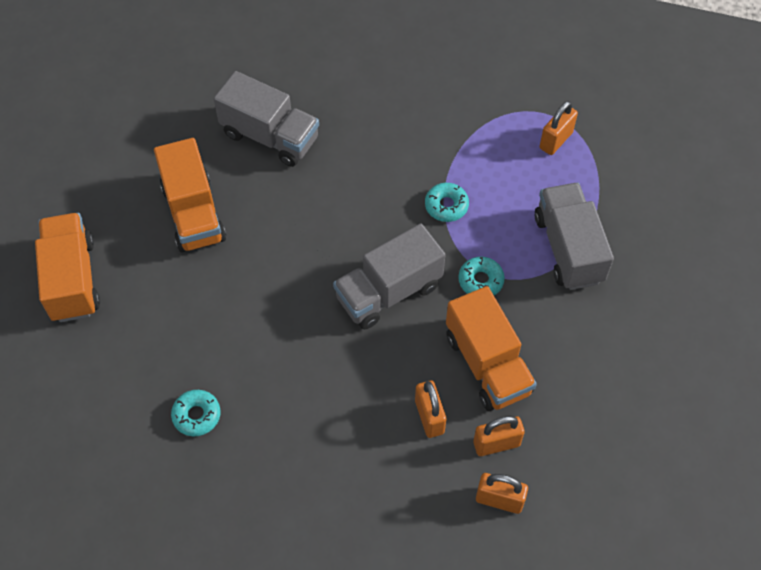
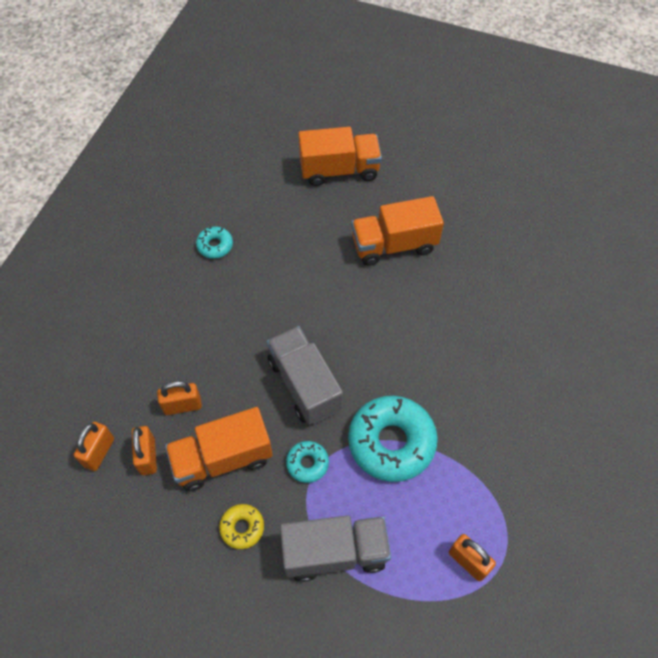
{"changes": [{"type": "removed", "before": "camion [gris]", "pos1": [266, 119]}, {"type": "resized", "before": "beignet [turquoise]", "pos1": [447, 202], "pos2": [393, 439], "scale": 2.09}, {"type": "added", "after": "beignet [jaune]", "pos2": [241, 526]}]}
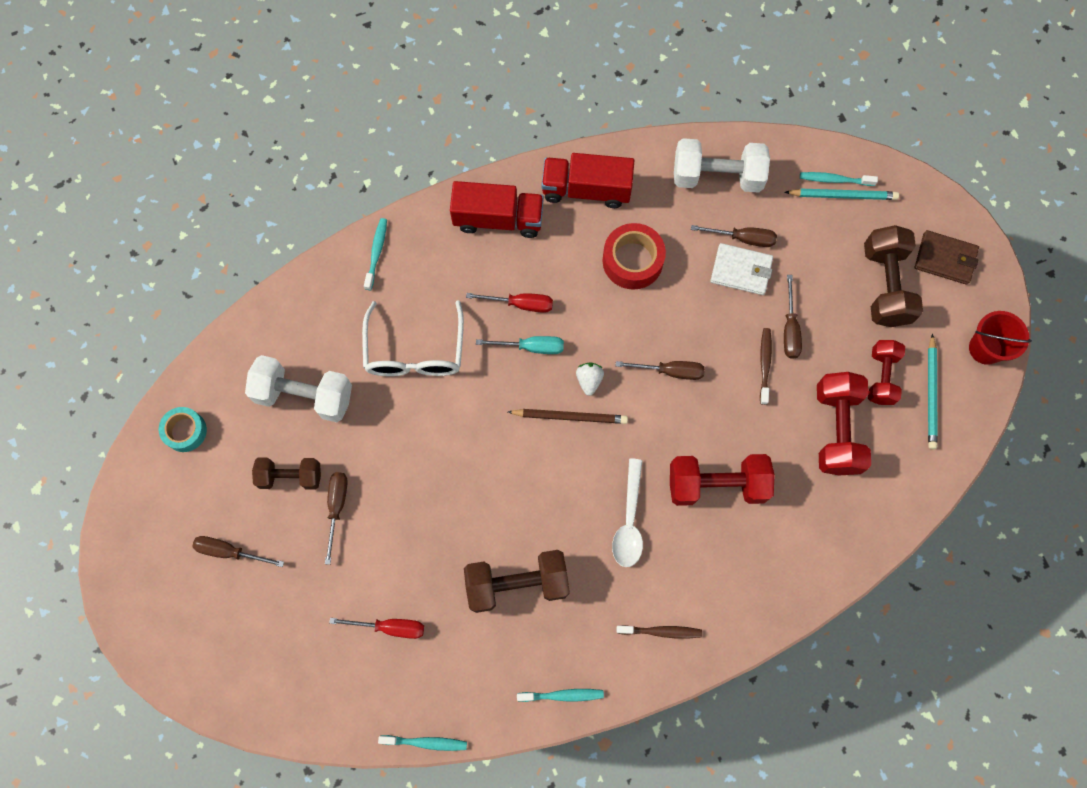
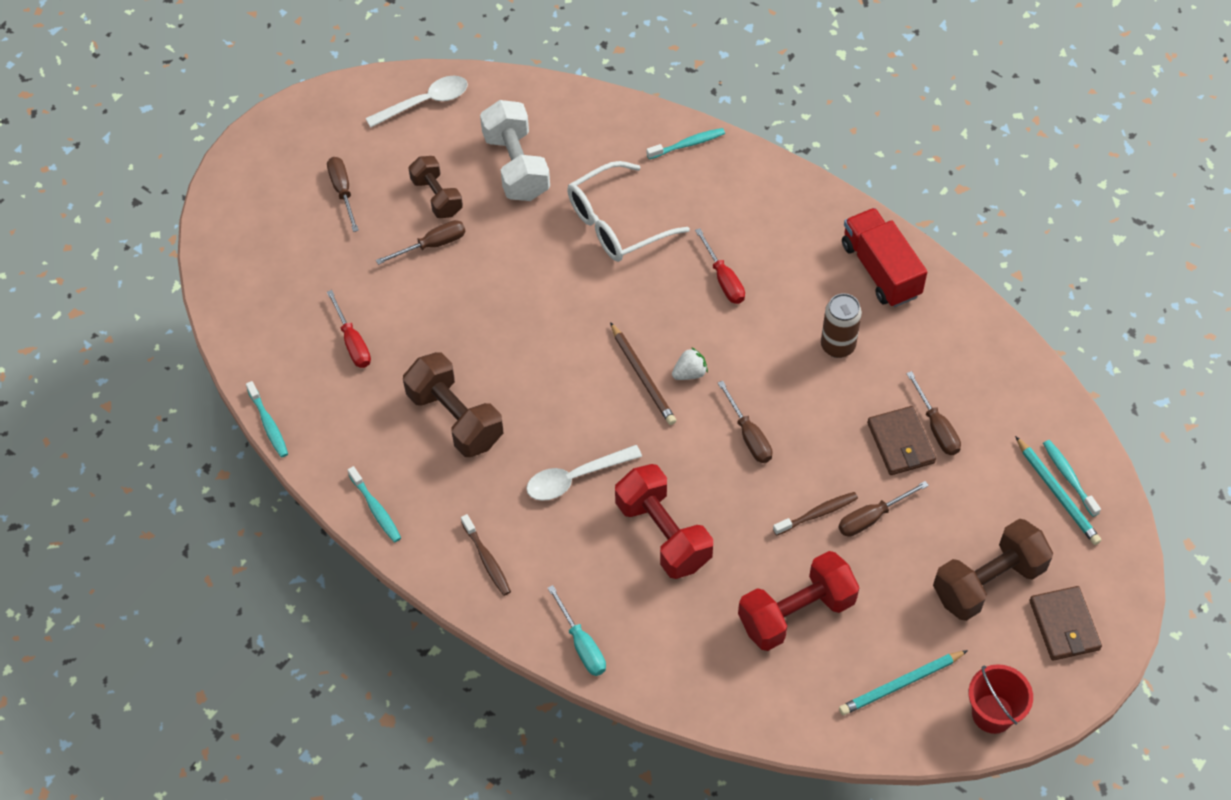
{"changes": [{"type": "removed", "before": "haltère [blanc]", "pos1": [722, 165]}, {"type": "removed", "before": "camion [rouge]", "pos1": [497, 209]}, {"type": "replaced", "before": "ruban adhésif [rouge]", "after": "canette [marron]", "pos1": [634, 256], "pos2": [841, 325]}, {"type": "recoloured", "before": "portefeuille [blanc]", "after": "portefeuille [marron]", "pos1": [741, 269], "pos2": [901, 440]}, {"type": "moved", "before": "tournevis [turquoise]", "pos1": [520, 345], "pos2": [577, 630]}, {"type": "removed", "before": "haltère [rouge]", "pos1": [886, 372]}, {"type": "replaced", "before": "ruban adhésif [turquoise]", "after": "cuillère [blanc]", "pos1": [183, 429], "pos2": [417, 102]}]}
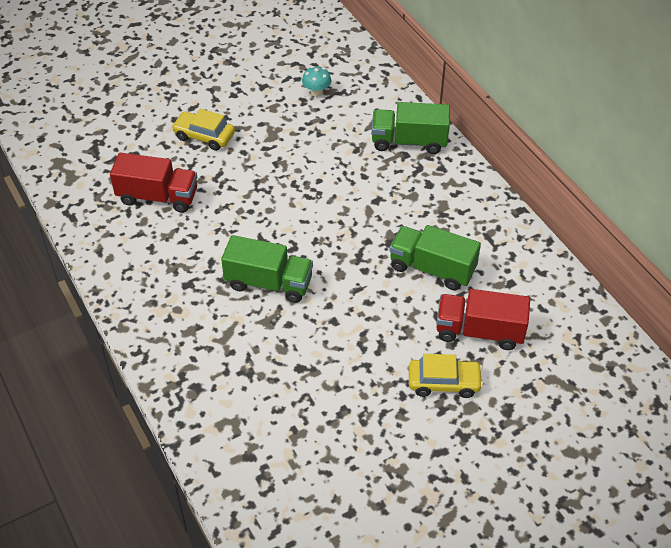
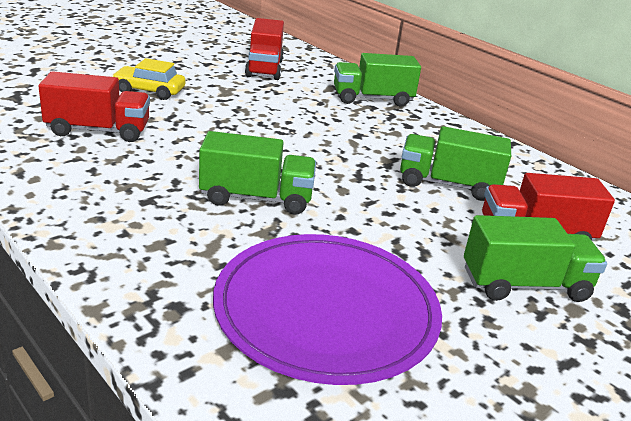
{"changes": [{"type": "replaced", "before": "champignon [turquoise]", "after": "camion [rouge]", "pos1": [316, 81], "pos2": [264, 49]}, {"type": "replaced", "before": "voiture [jaune]", "after": "camion [vert]", "pos1": [446, 376], "pos2": [535, 258]}, {"type": "added", "after": "assiette [violet]", "pos2": [327, 309]}]}
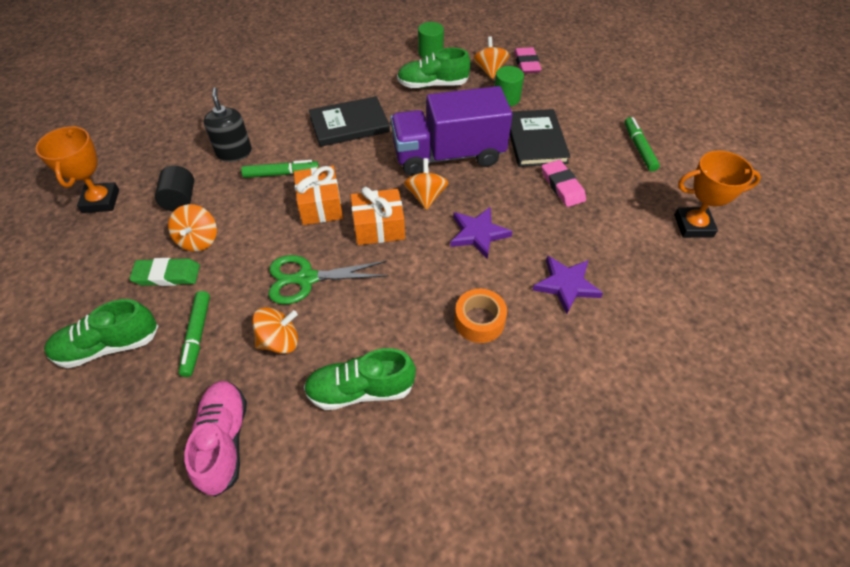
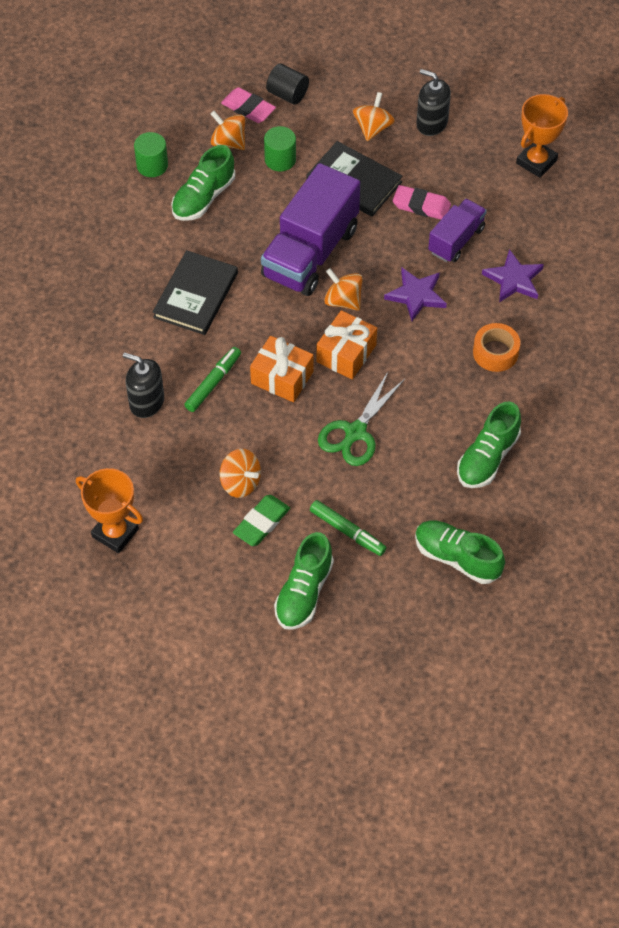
{"changes": [{"type": "replaced", "before": "feutre [vert]", "after": "distributeur de savon [noir]", "pos1": [642, 144], "pos2": [433, 102]}, {"type": "moved", "before": "cylindre [noir]", "pos1": [174, 188], "pos2": [287, 84]}, {"type": "moved", "before": "toupie [orange]", "pos1": [275, 330], "pos2": [374, 116]}, {"type": "recoloured", "before": "chaussure [rose]", "after": "chaussure [vert]", "pos1": [215, 439], "pos2": [460, 552]}, {"type": "added", "after": "camion [violet]", "pos2": [457, 230]}]}
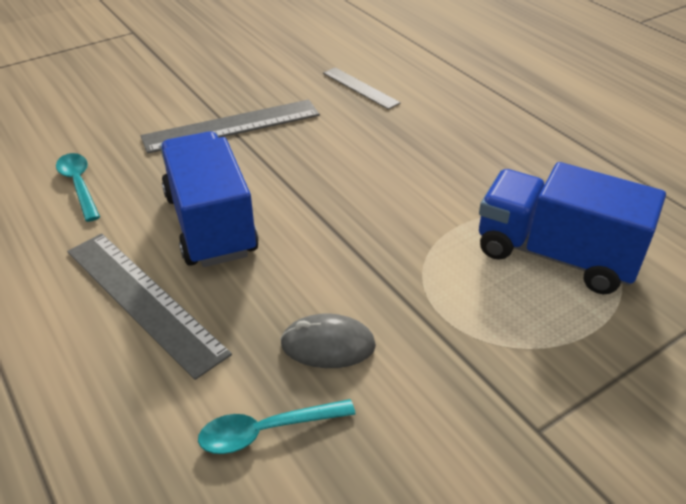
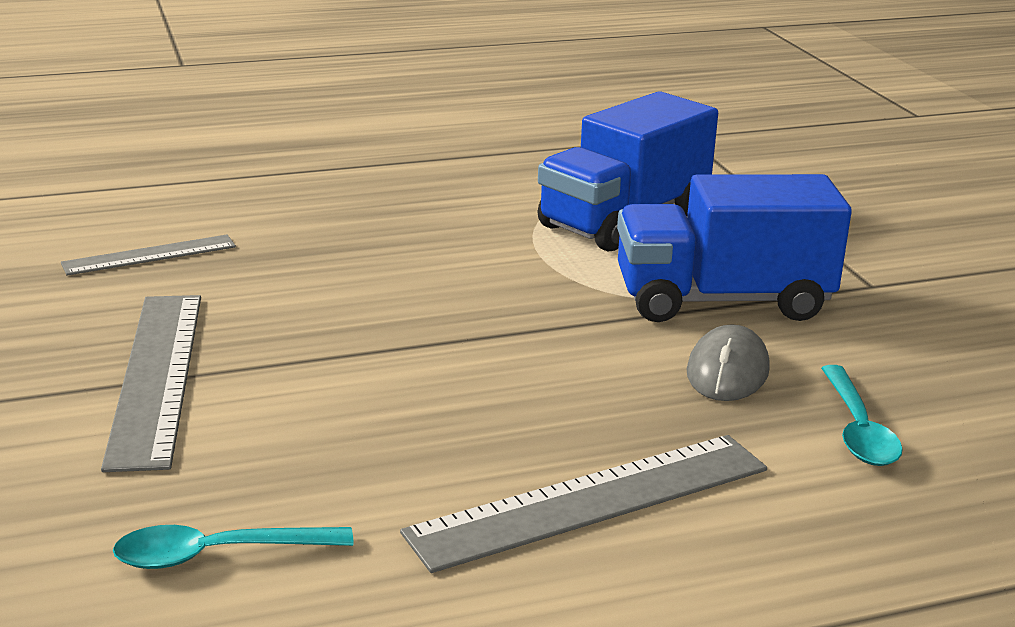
{"changes": [{"type": "moved", "before": "camion [bleu]", "pos1": [209, 199], "pos2": [734, 248]}]}
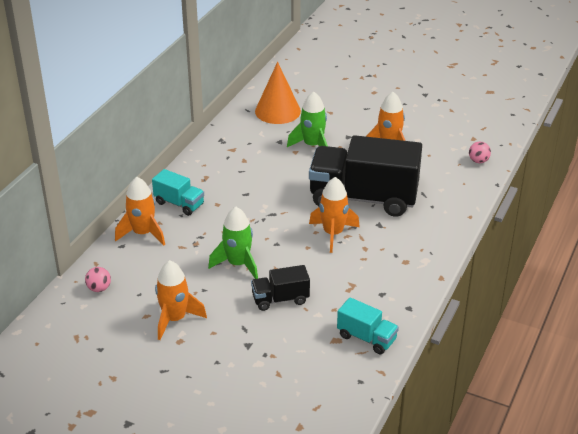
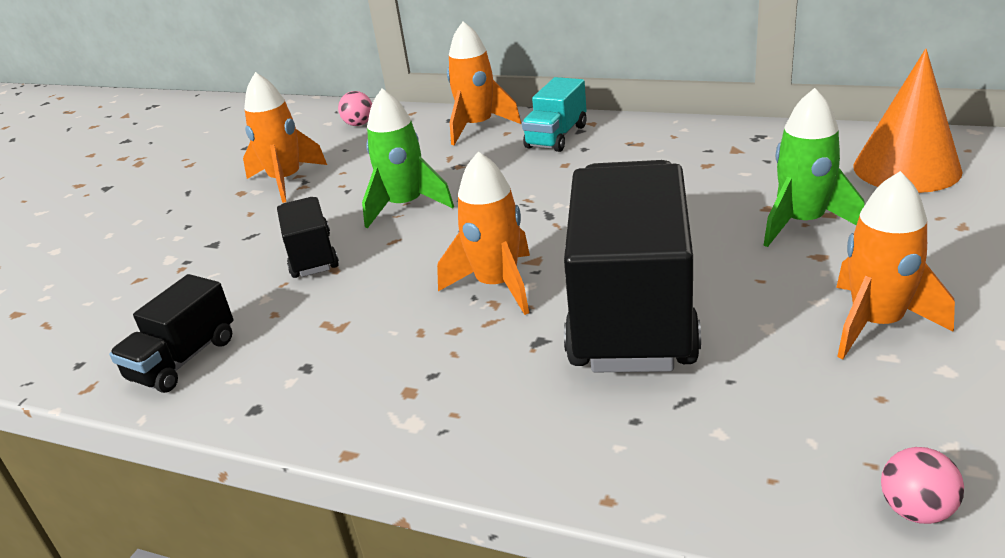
{"changes": [{"type": "recoloured", "before": "camion [turquoise]", "after": "camion [noir]", "pos1": [368, 325], "pos2": [171, 333]}]}
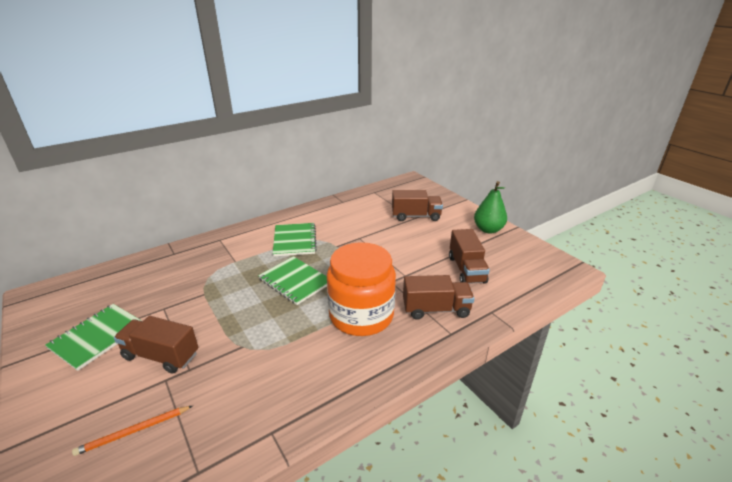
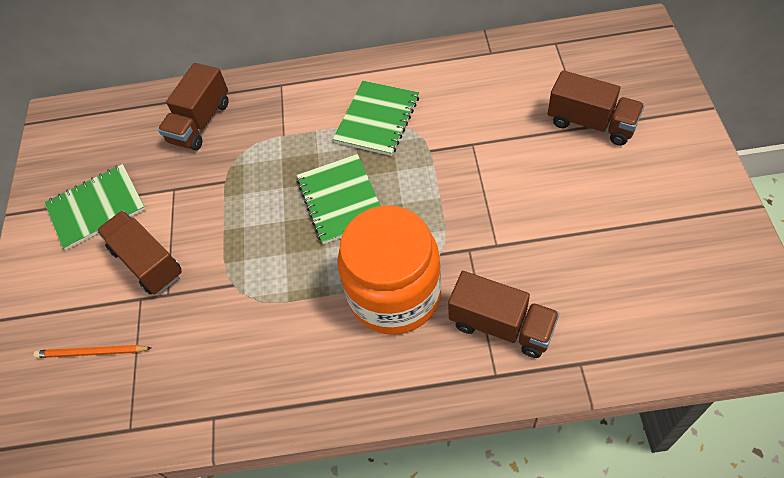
{"changes": [{"type": "removed", "before": "poire [vert]", "pos1": [490, 207]}, {"type": "moved", "before": "camion [marron]", "pos1": [469, 256], "pos2": [193, 106]}]}
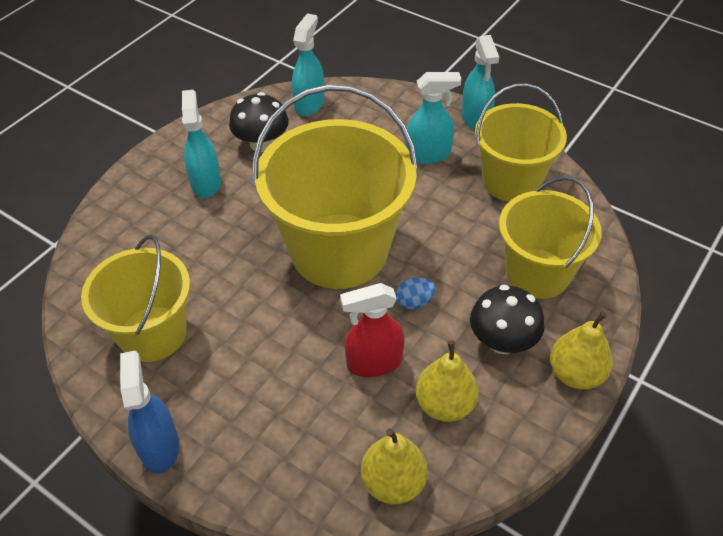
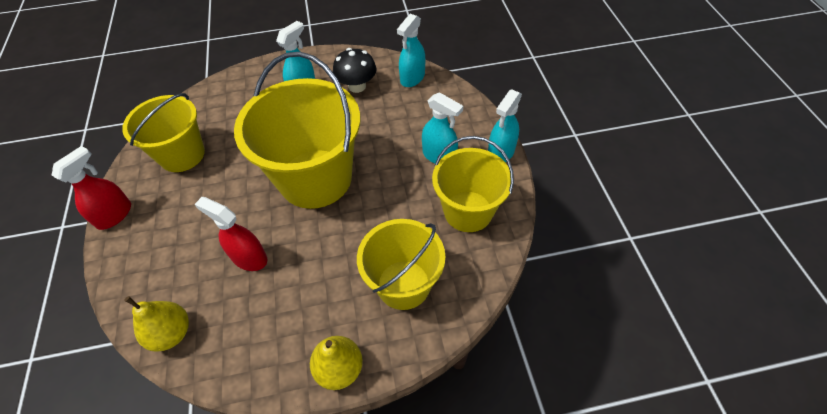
{"changes": [{"type": "turned", "before": "vaporisateur [turquoise]", "pos1": [308, 64], "pos2": [411, 50], "turn": 150}, {"type": "removed", "before": "œuf [bleu]", "pos1": [416, 293]}, {"type": "removed", "before": "champignon [noir]", "pos1": [507, 319]}, {"type": "removed", "before": "poire [jaune]", "pos1": [447, 381]}, {"type": "recoloured", "before": "vaporisateur [bleu]", "after": "vaporisateur [rouge]", "pos1": [149, 412], "pos2": [91, 188]}]}
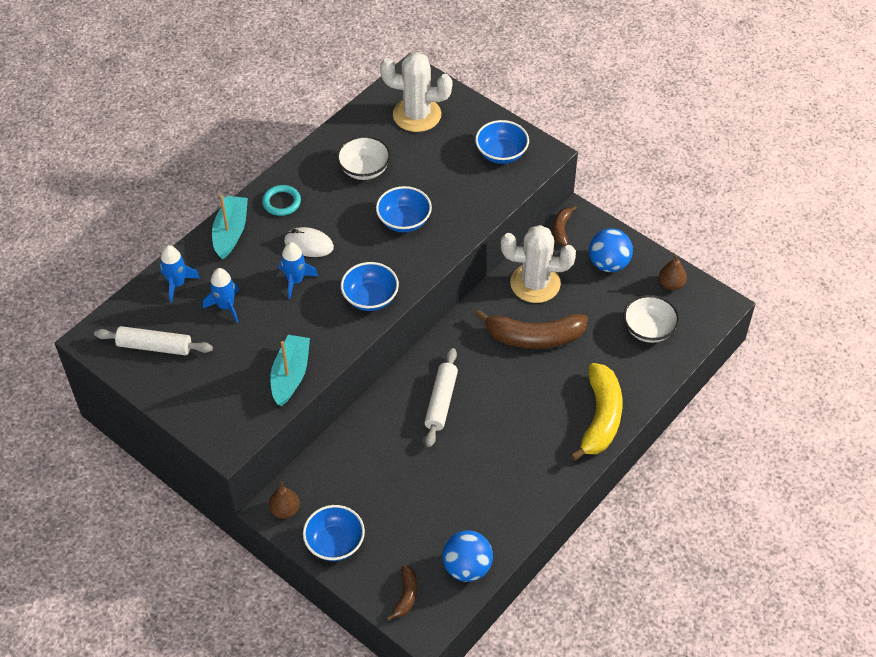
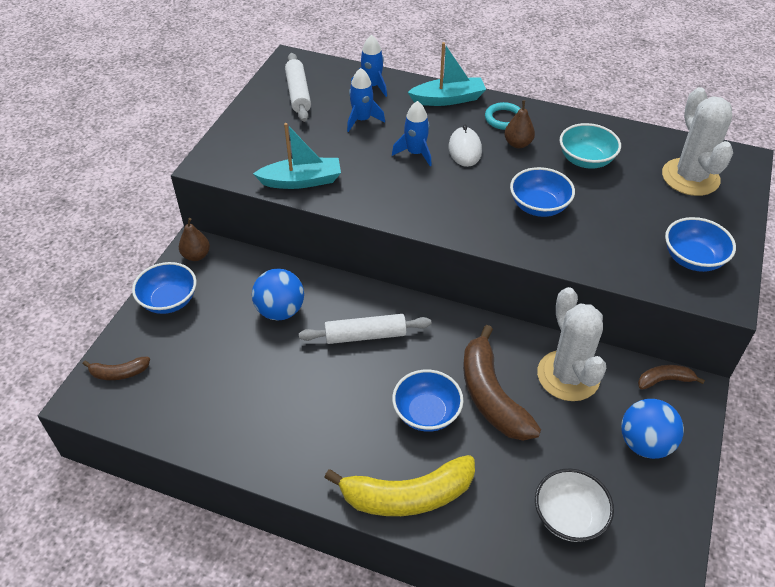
{"changes": [{"type": "recoloured", "before": "bol [blanc]", "after": "bol [turquoise]", "pos1": [364, 158], "pos2": [590, 146]}, {"type": "moved", "before": "poire [marron]", "pos1": [673, 272], "pos2": [519, 124]}, {"type": "moved", "before": "bol [bleu]", "pos1": [370, 286], "pos2": [427, 400]}, {"type": "moved", "before": "balle [bleu]", "pos1": [467, 556], "pos2": [278, 294]}]}
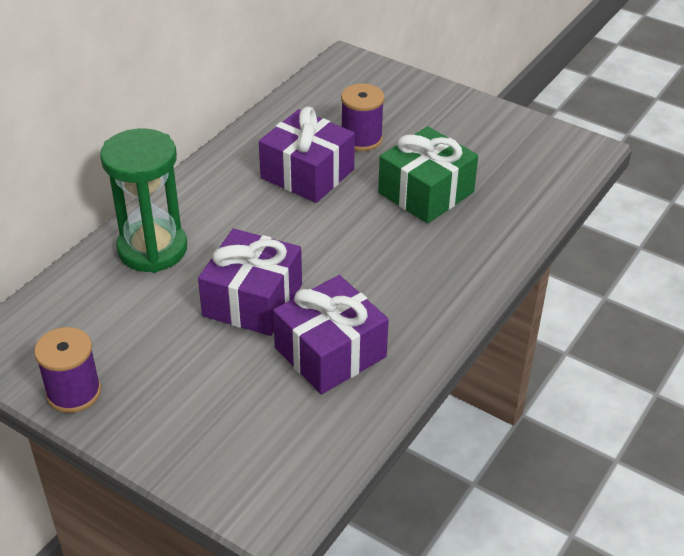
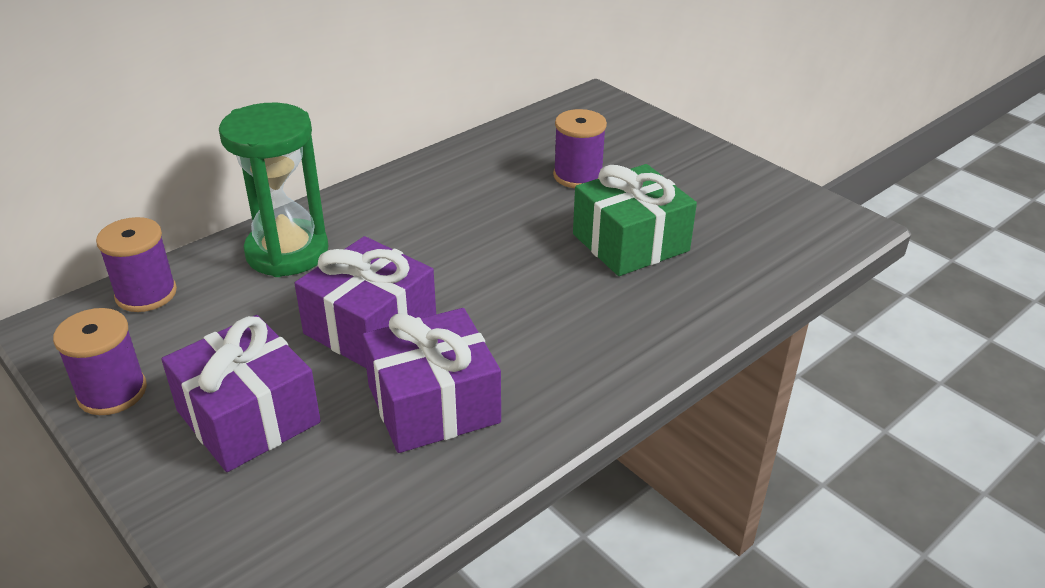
{"changes": [{"type": "moved", "before": "cadeau [violet]", "pos1": [307, 155], "pos2": [241, 393]}, {"type": "added", "after": "bobine [violet]", "pos2": [136, 264]}]}
